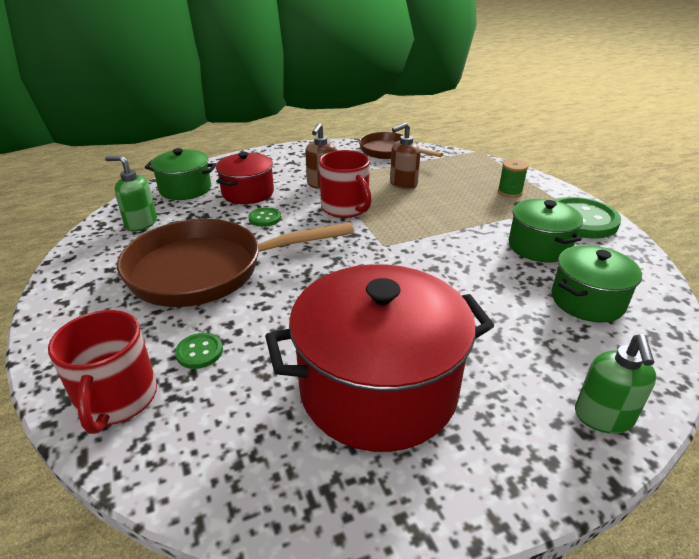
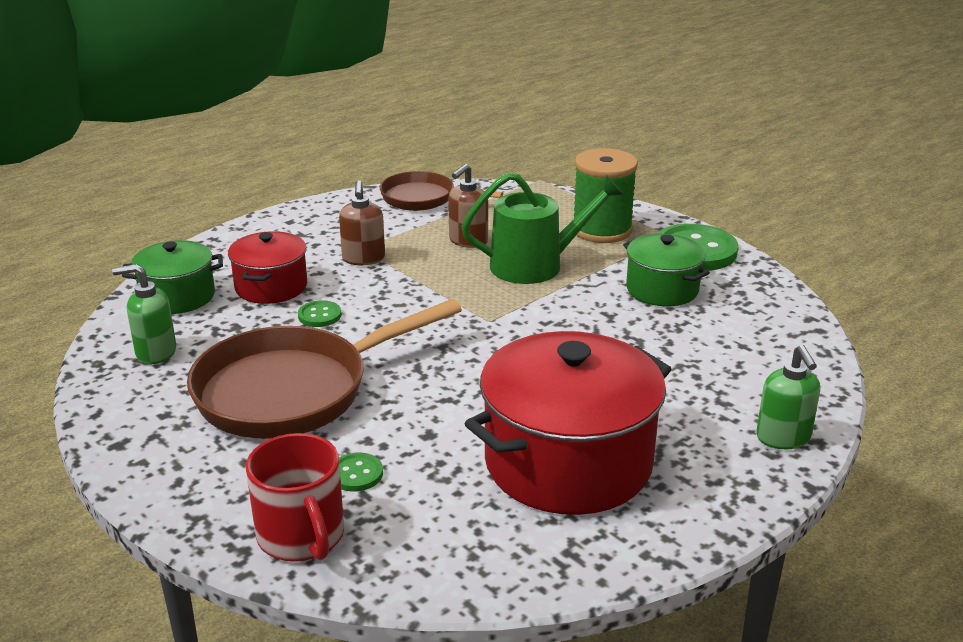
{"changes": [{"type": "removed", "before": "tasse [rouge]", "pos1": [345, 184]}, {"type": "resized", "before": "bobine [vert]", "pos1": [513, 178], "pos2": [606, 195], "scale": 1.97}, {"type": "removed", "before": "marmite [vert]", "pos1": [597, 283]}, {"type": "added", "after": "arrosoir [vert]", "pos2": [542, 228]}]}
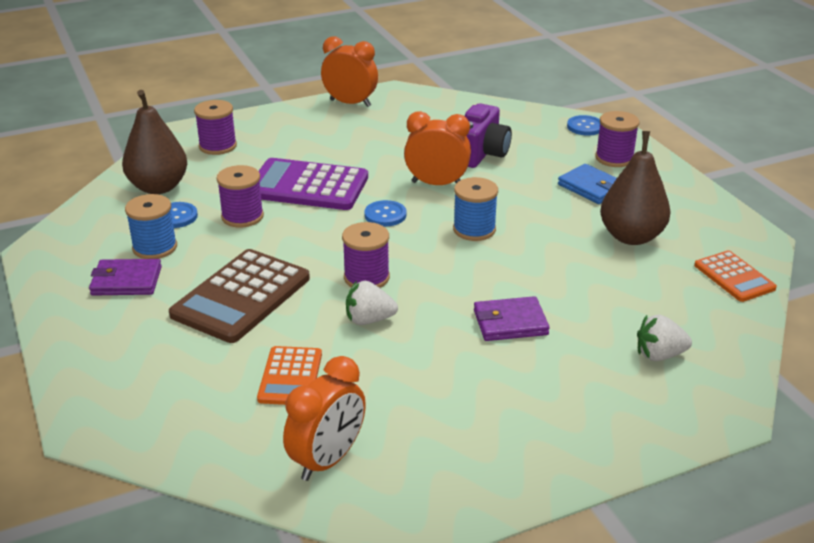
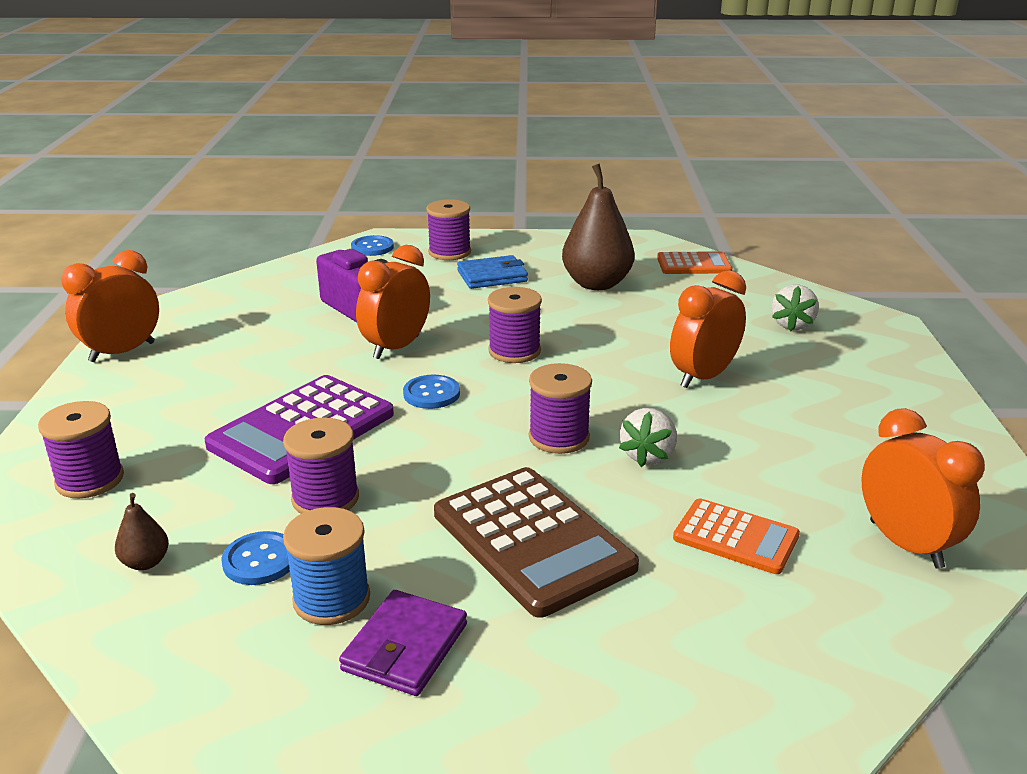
{"changes": [{"type": "resized", "before": "poire [marron]", "pos1": [154, 142], "pos2": [142, 531], "scale": 0.44}, {"type": "recoloured", "before": "bobine [bleu]", "after": "bobine [violet]", "pos1": [475, 209], "pos2": [515, 325]}, {"type": "replaced", "before": "portefeuille [violet]", "after": "réveil [orange]", "pos1": [512, 318], "pos2": [708, 329]}]}
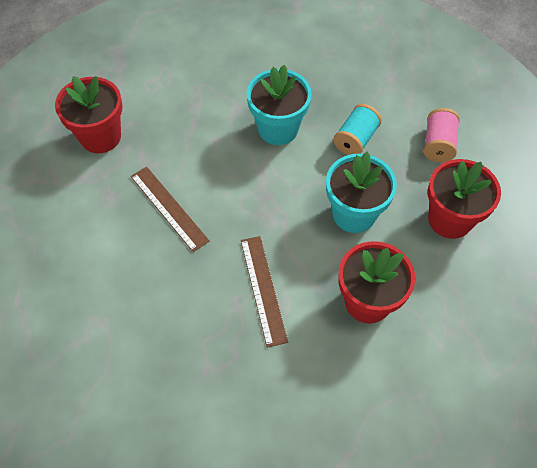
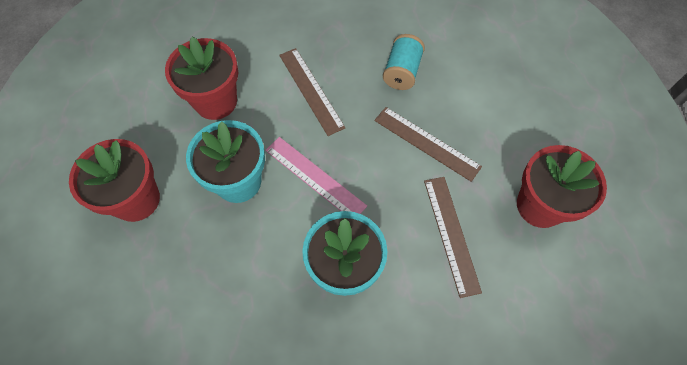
{"changes": [{"type": "moved", "before": "bobine [turquoise]", "pos1": [358, 129], "pos2": [404, 62]}, {"type": "removed", "before": "bobine [rose]", "pos1": [442, 135]}, {"type": "added", "after": "règle [rose]", "pos2": [316, 175]}, {"type": "added", "after": "règle [marron]", "pos2": [453, 237]}]}
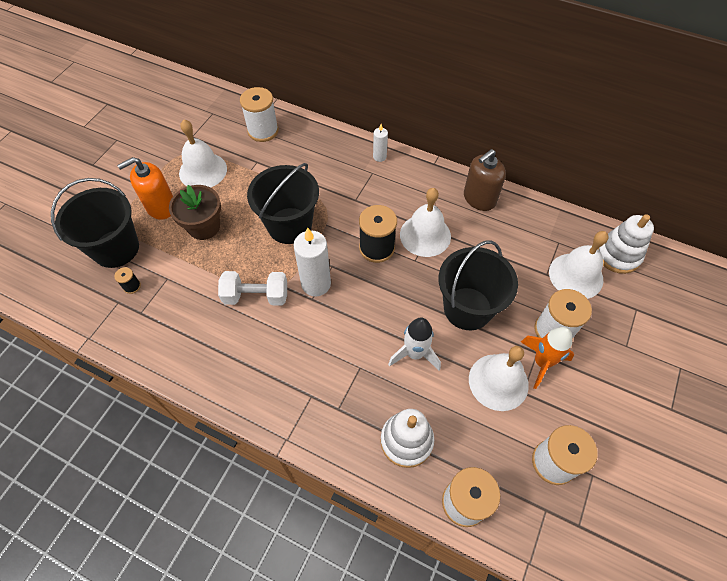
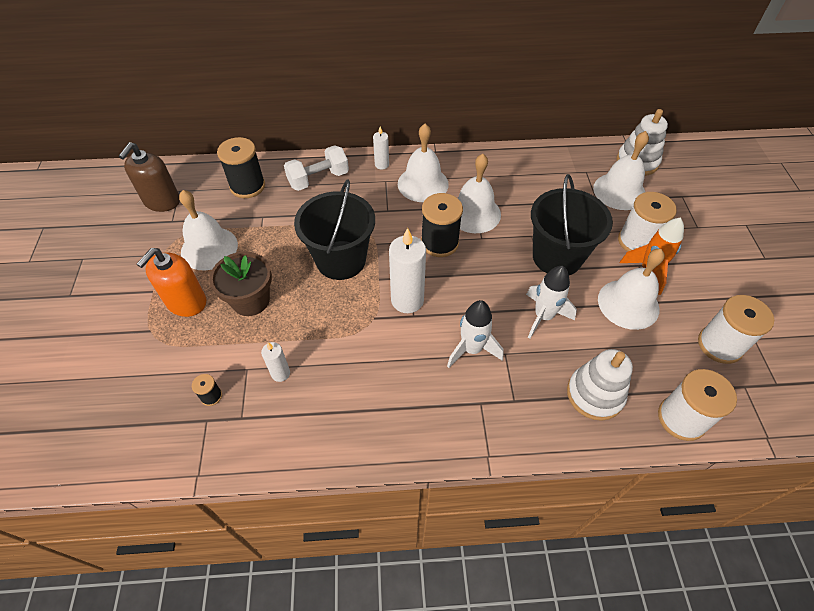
{"changes": [{"type": "recoloured", "before": "bobine [blanc]", "after": "bobine [noir]", "pos1": [259, 114], "pos2": [241, 167]}, {"type": "moved", "before": "distributeur de savon [marron]", "pos1": [485, 180], "pos2": [149, 177]}, {"type": "removed", "before": "seau [noir]", "pos1": [95, 223]}, {"type": "moved", "before": "haltère [blanc]", "pos1": [252, 288], "pos2": [316, 168]}, {"type": "added", "after": "cloche [blanc]", "pos2": [423, 163]}, {"type": "added", "after": "fusée [blanc]", "pos2": [475, 334]}, {"type": "added", "after": "bougie [blanc]", "pos2": [275, 362]}]}
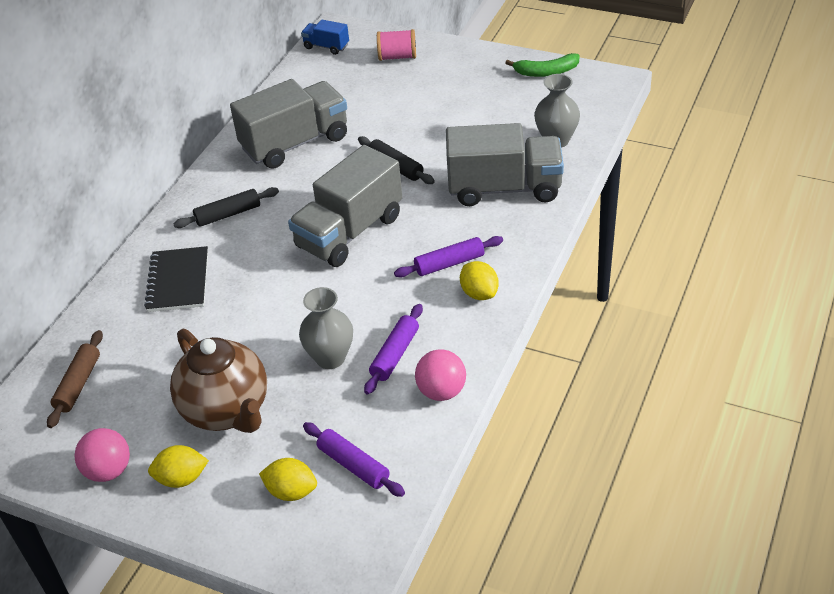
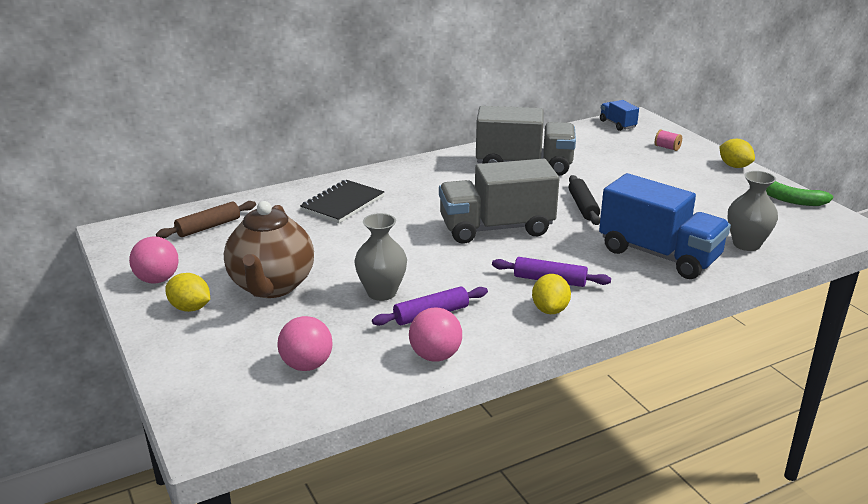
{"changes": [{"type": "resized", "before": "bobine [rose]", "pos1": [396, 45], "pos2": [668, 140], "scale": 0.63}, {"type": "recoloured", "before": "camion [gris]", "after": "camion [bleu]", "pos1": [505, 164], "pos2": [665, 226]}, {"type": "removed", "before": "rouleau à pâtisserie [noir]", "pos1": [226, 207]}, {"type": "replaced", "before": "rouleau à pâtisserie [violet]", "after": "balle [rose]", "pos1": [354, 459], "pos2": [305, 343]}, {"type": "moved", "before": "citron [jaune]", "pos1": [288, 479], "pos2": [737, 153]}]}
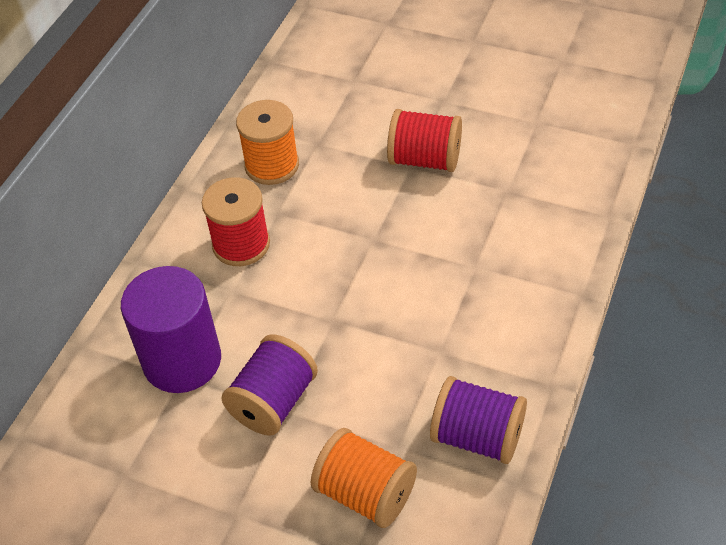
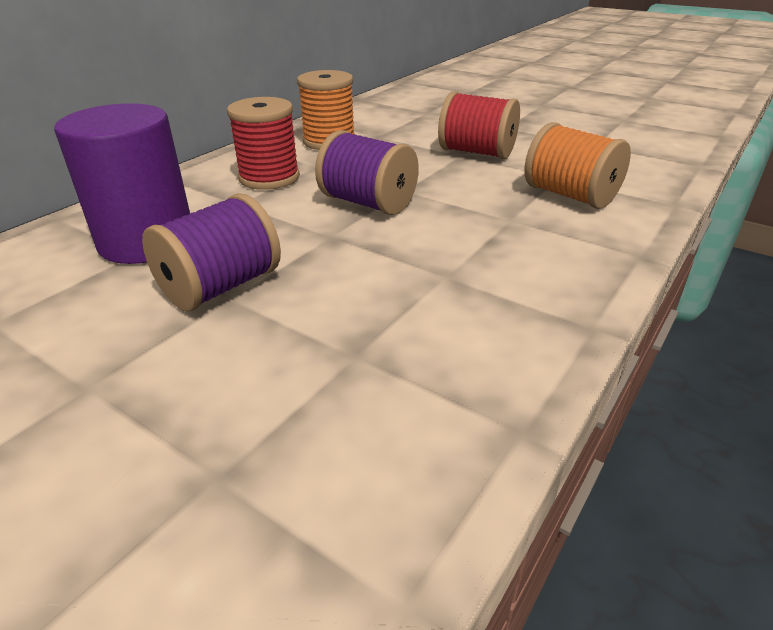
{"changes": [{"type": "moved", "before": "bobine [violet]", "pos1": [478, 420], "pos2": [367, 172]}, {"type": "moved", "before": "bobine [orange]", "pos1": [364, 478], "pos2": [577, 165]}]}
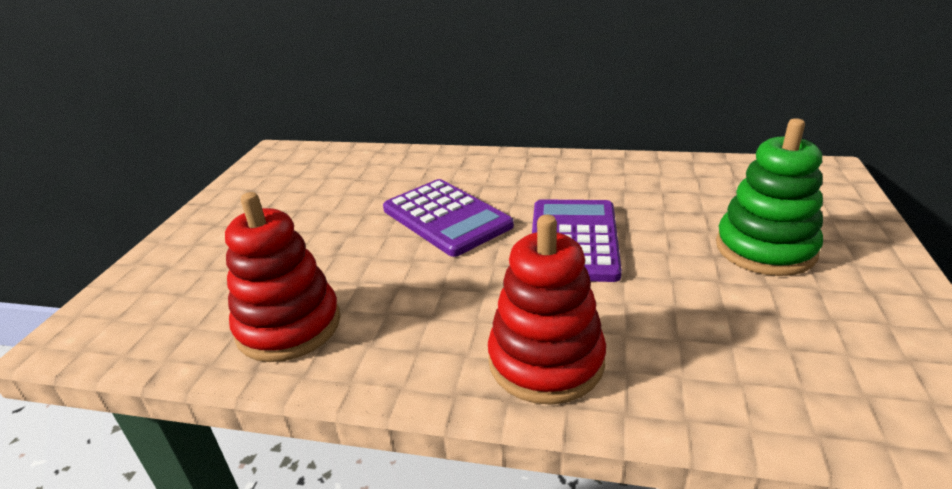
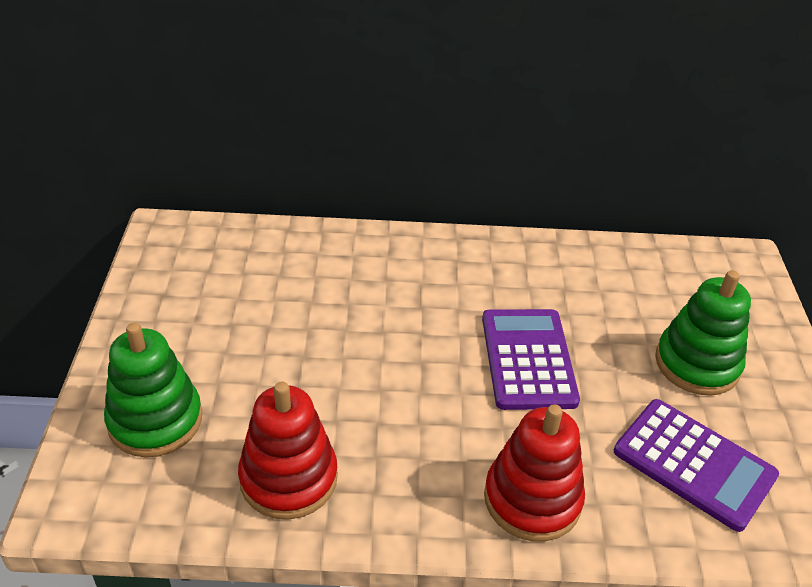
{"changes": [{"type": "moved", "before": "calculatrice [violet]", "pos1": [448, 218], "pos2": [696, 465]}, {"type": "added", "after": "jouet à empiler [vert]", "pos2": [153, 390]}]}
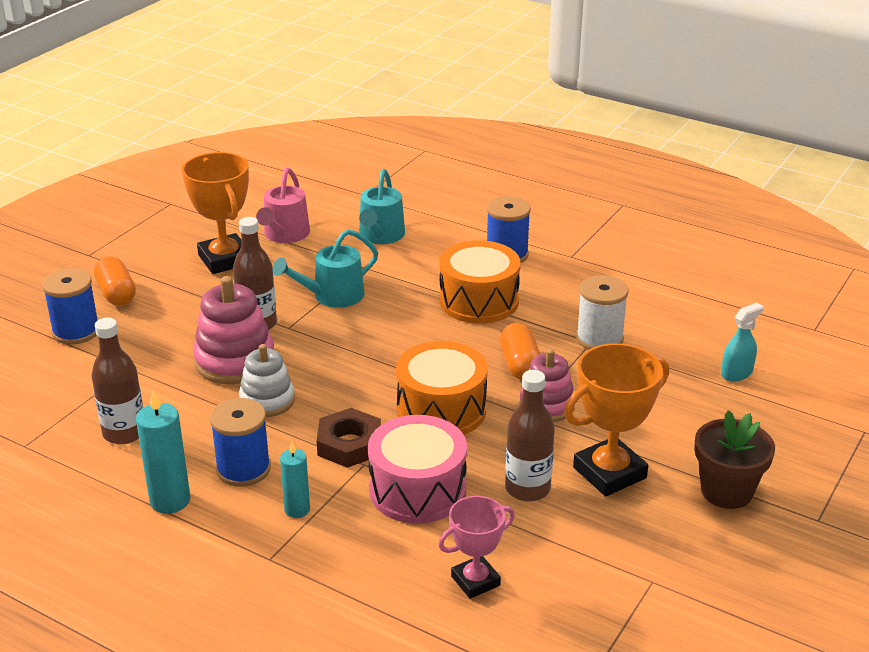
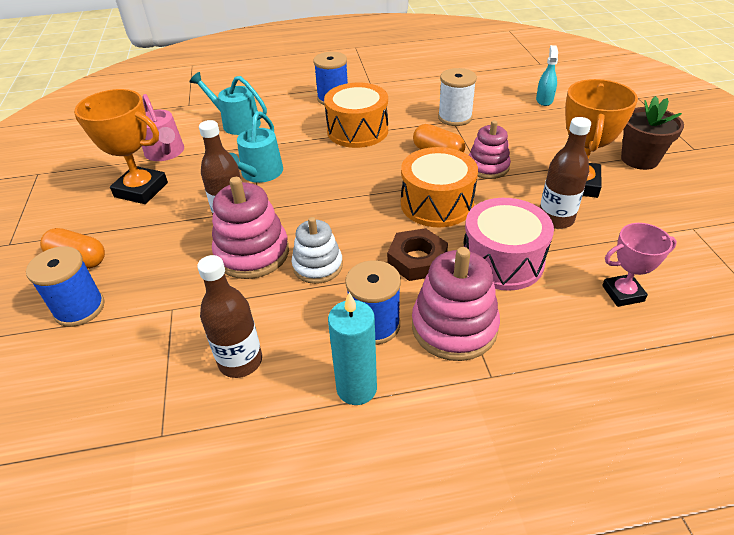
{"changes": [{"type": "turned", "before": "arrosoir [turquoise]", "pos1": [382, 206], "pos2": [228, 103], "turn": 150}, {"type": "replaced", "before": "bougie [turquoise]", "after": "jouet à empiler [rose]", "pos1": [295, 480], "pos2": [456, 304]}, {"type": "turned", "before": "trophée [rose]", "pos1": [476, 547], "pos2": [639, 265], "turn": 60}]}
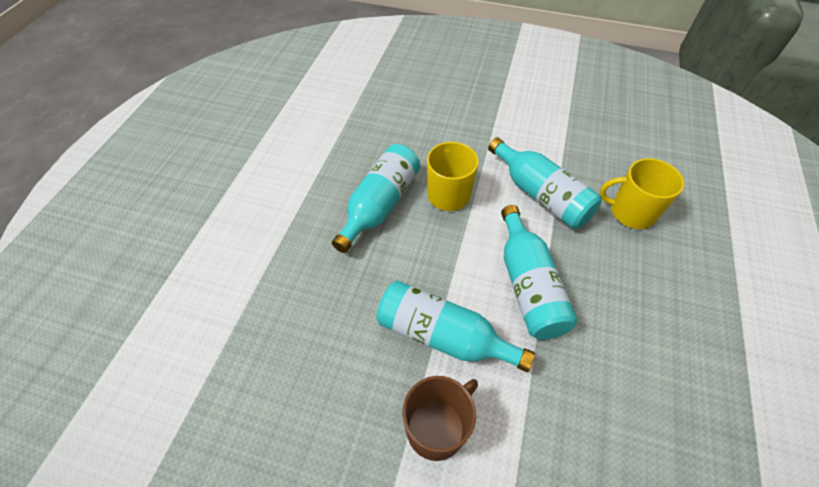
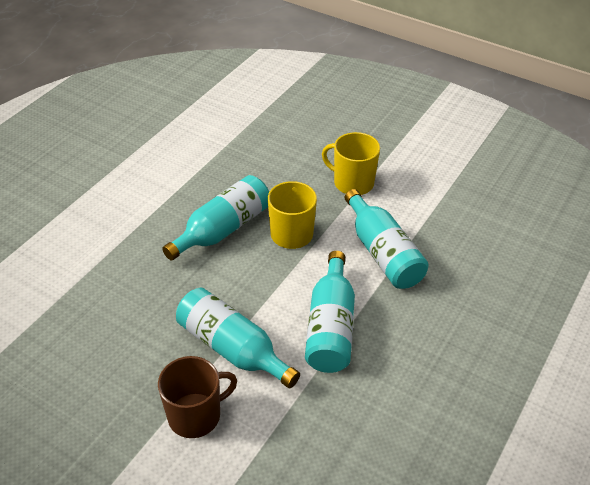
{"changes": [{"type": "moved", "before": "tasse [jaune]", "pos1": [642, 193], "pos2": [351, 163]}]}
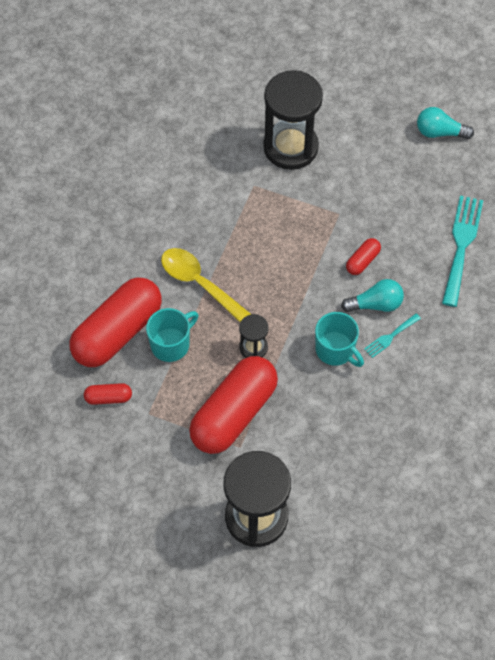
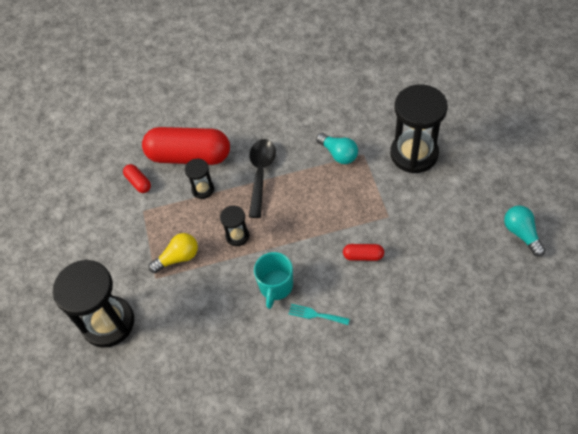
{"changes": [{"type": "removed", "before": "fourchette [turquoise]", "pos1": [462, 251]}, {"type": "recoloured", "before": "cuillère [jaune]", "after": "cuillère [noir]", "pos1": [206, 285], "pos2": [262, 178]}, {"type": "moved", "before": "ampoule [turquoise]", "pos1": [372, 295], "pos2": [337, 148]}, {"type": "replaced", "before": "tasse [turquoise]", "after": "sablier [noir]", "pos1": [172, 335], "pos2": [199, 179]}, {"type": "replaced", "before": "gélule [rouge]", "after": "ampoule [jaune]", "pos1": [233, 405], "pos2": [173, 253]}]}
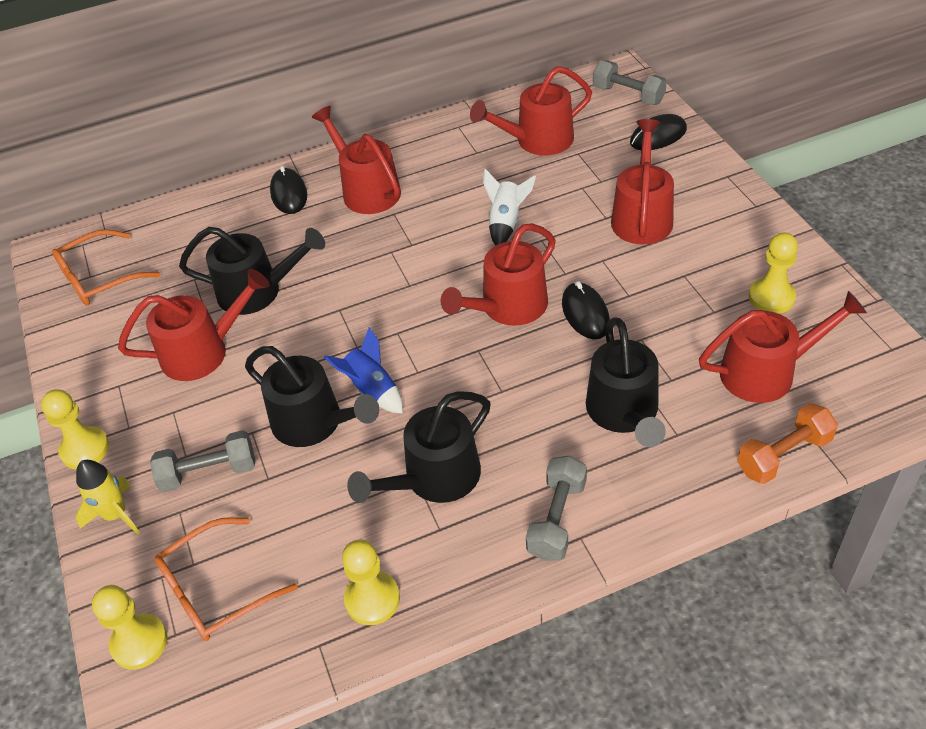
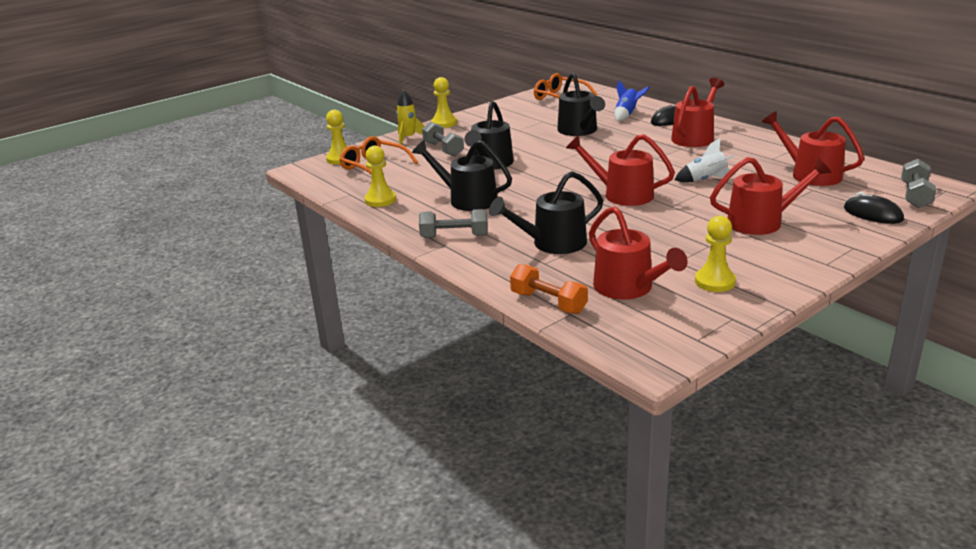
{"changes": [{"type": "removed", "before": "arrosoir [rouge]", "pos1": [194, 325]}, {"type": "removed", "before": "souris [noir]", "pos1": [586, 310]}, {"type": "moved", "before": "fusée [bleu]", "pos1": [363, 370], "pos2": [632, 100]}]}
